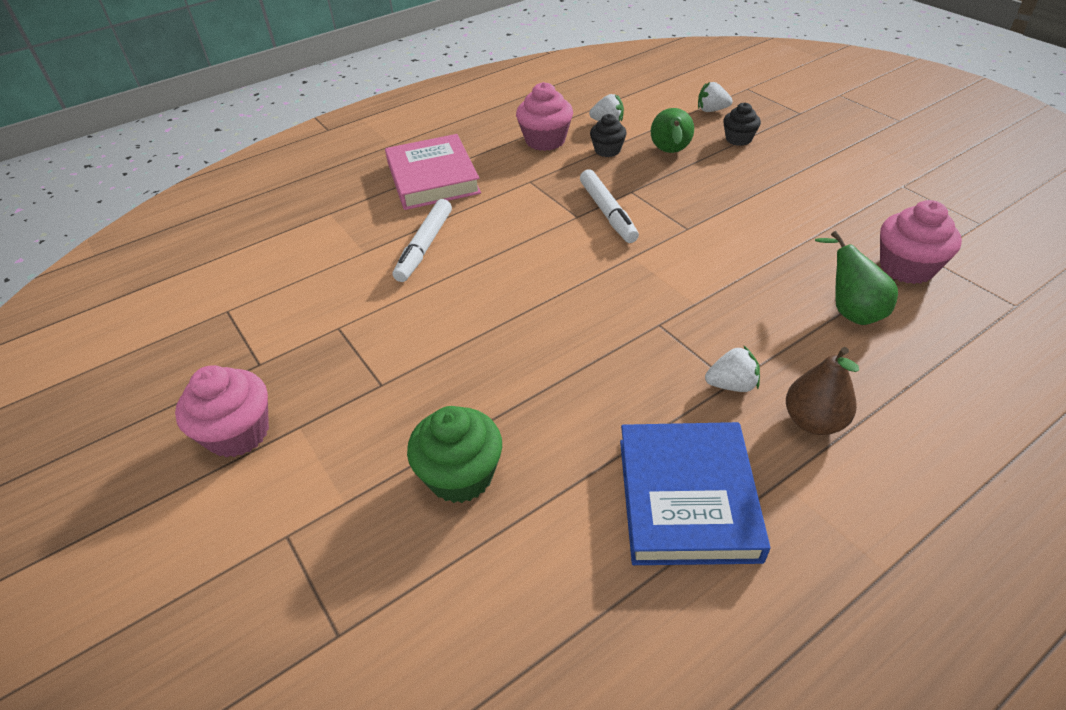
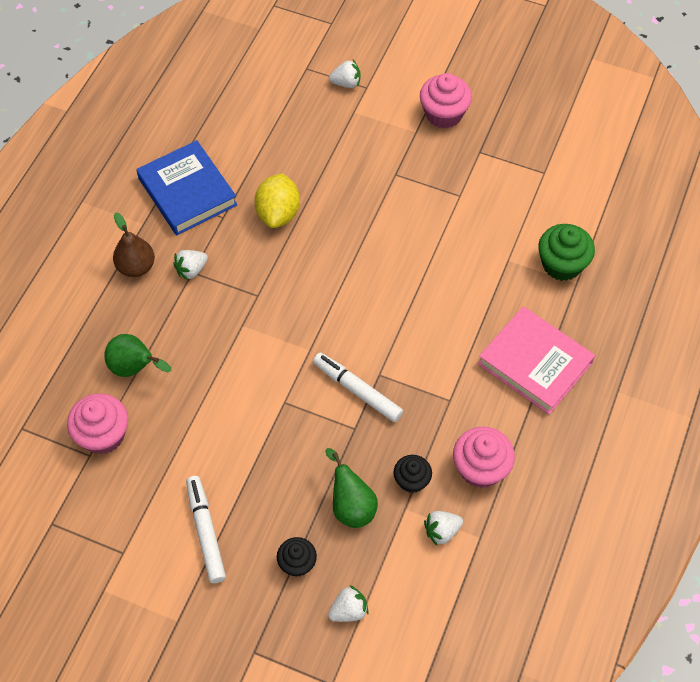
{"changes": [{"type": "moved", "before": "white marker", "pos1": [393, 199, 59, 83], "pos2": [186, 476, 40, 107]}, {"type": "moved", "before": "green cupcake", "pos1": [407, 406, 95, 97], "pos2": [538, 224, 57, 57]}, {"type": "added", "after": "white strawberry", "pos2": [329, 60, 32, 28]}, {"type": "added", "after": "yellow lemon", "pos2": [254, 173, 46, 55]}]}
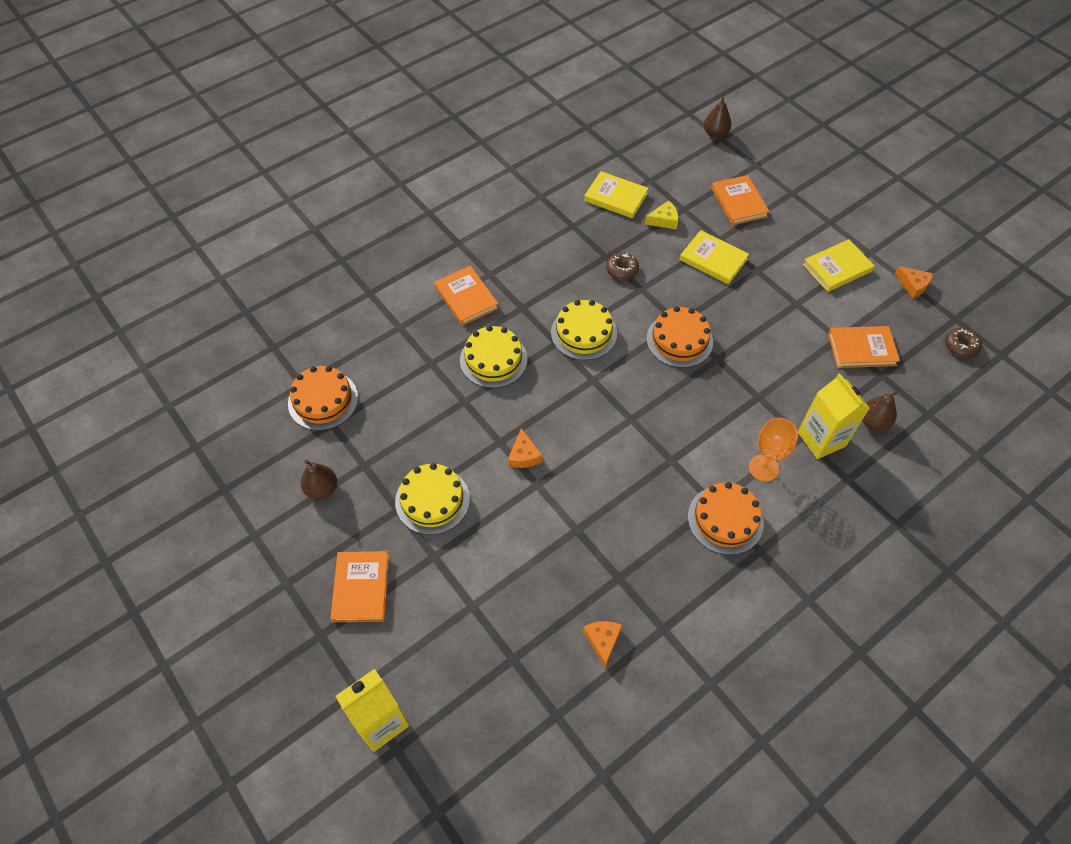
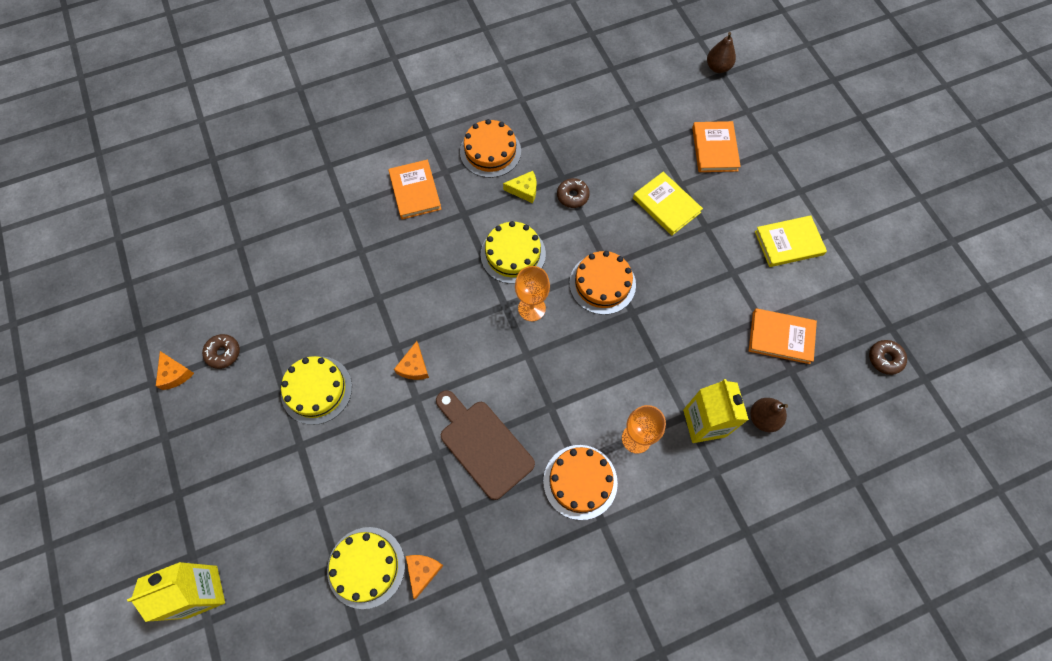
{"changes": [{"type": "removed", "before": "yellow book", "pos1": [584, 171, 65, 47]}, {"type": "moved", "before": "yellow cheese", "pos1": [645, 200, 33, 30], "pos2": [503, 171, 33, 32]}, {"type": "moved", "before": "orange cheese", "pos1": [894, 266, 39, 33], "pos2": [156, 351, 38, 39]}, {"type": "moved", "before": "yellow cake", "pos1": [460, 326, 67, 62], "pos2": [327, 527, 78, 82]}, {"type": "moved", "before": "orange cake", "pos1": [288, 366, 70, 64], "pos2": [460, 119, 61, 59]}, {"type": "replaced", "before": "brown pear", "after": "brown donut", "pos1": [301, 460, 36, 40], "pos2": [202, 334, 38, 35]}, {"type": "removed", "before": "orange book", "pos1": [331, 551, 58, 71]}, {"type": "added", "after": "orange goblet", "pos2": [515, 266, 35, 55]}, {"type": "added", "after": "brown cutting board", "pos2": [436, 390, 99, 110]}]}
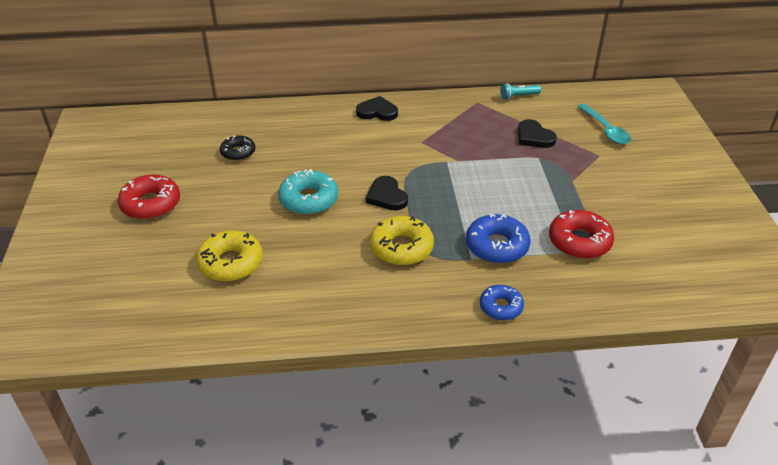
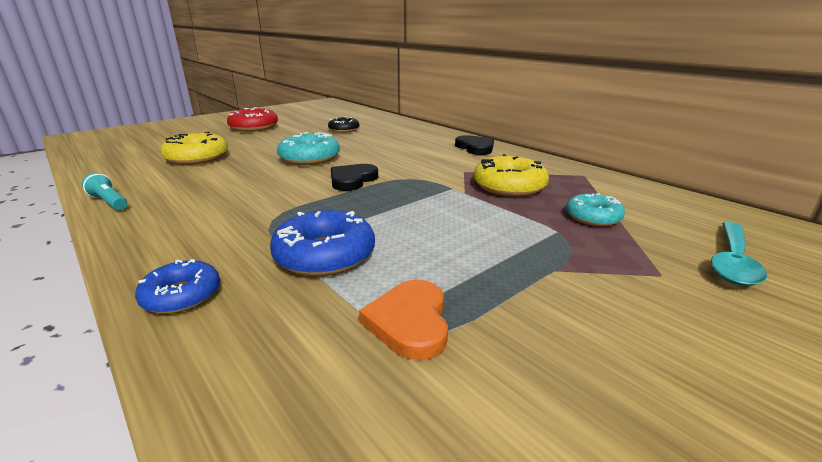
{"changes": [{"type": "moved", "before": "turquoise flashlight", "pos1": [500, 83, 41, 17], "pos2": [82, 173, 45, 37]}, {"type": "replaced", "before": "black heart", "after": "turquoise donut", "pos1": [518, 119, 39, 29], "pos2": [566, 193, 59, 33]}, {"type": "replaced", "before": "red donut", "after": "orange heart", "pos1": [549, 210, 65, 49], "pos2": [359, 280, 89, 80]}, {"type": "moved", "before": "yellow donut", "pos1": [370, 216, 64, 50], "pos2": [474, 154, 75, 43]}]}
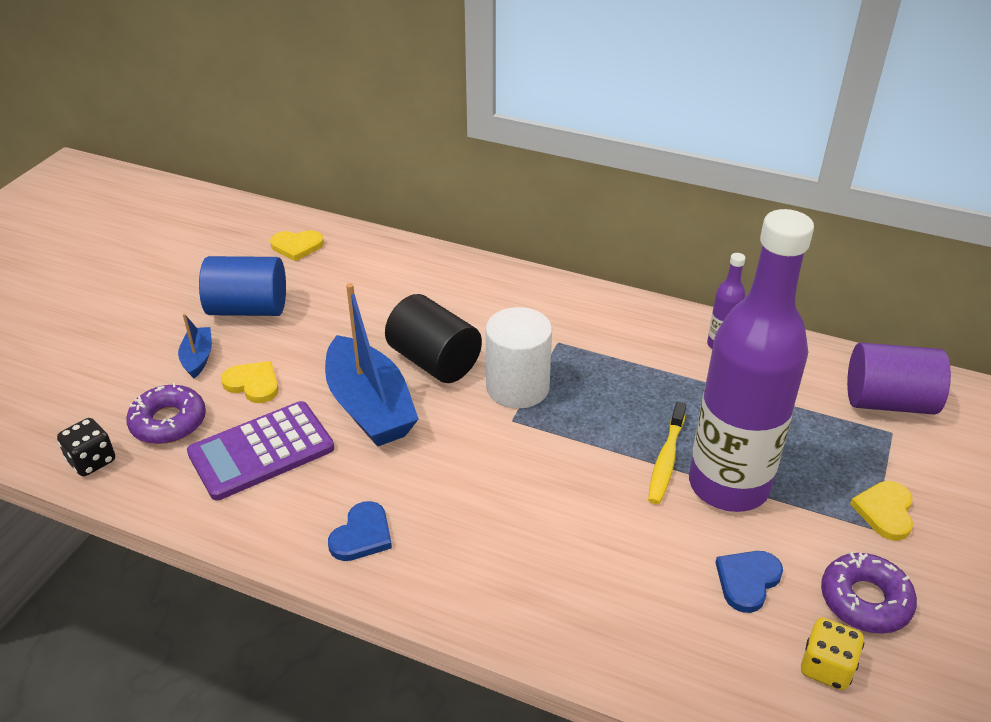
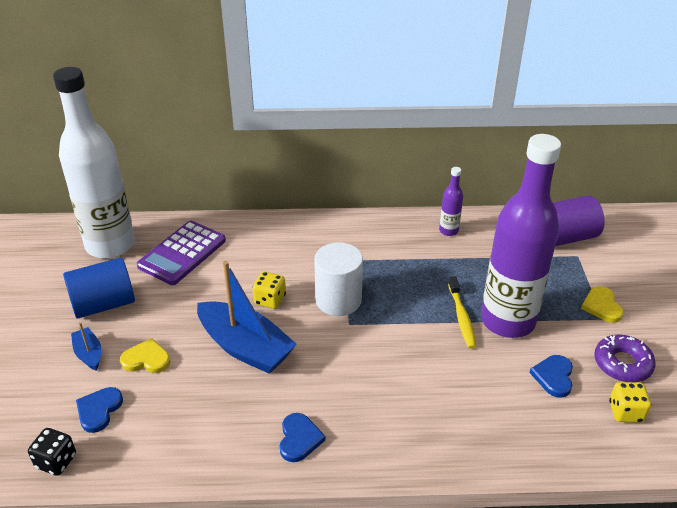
{"changes": [{"type": "replaced", "before": "yellow heart", "after": "white bottle", "pos1": [270, 230, 54, 31], "pos2": [53, 67, 82, 192]}, {"type": "replaced", "before": "black cylinder", "after": "yellow dice", "pos1": [385, 294, 97, 89], "pos2": [253, 272, 33, 37]}, {"type": "replaced", "before": "purple donut", "after": "blue heart", "pos1": [126, 383, 80, 61], "pos2": [76, 387, 47, 46]}, {"type": "moved", "before": "purple calculator", "pos1": [187, 401, 147, 100], "pos2": [137, 221, 89, 64]}]}
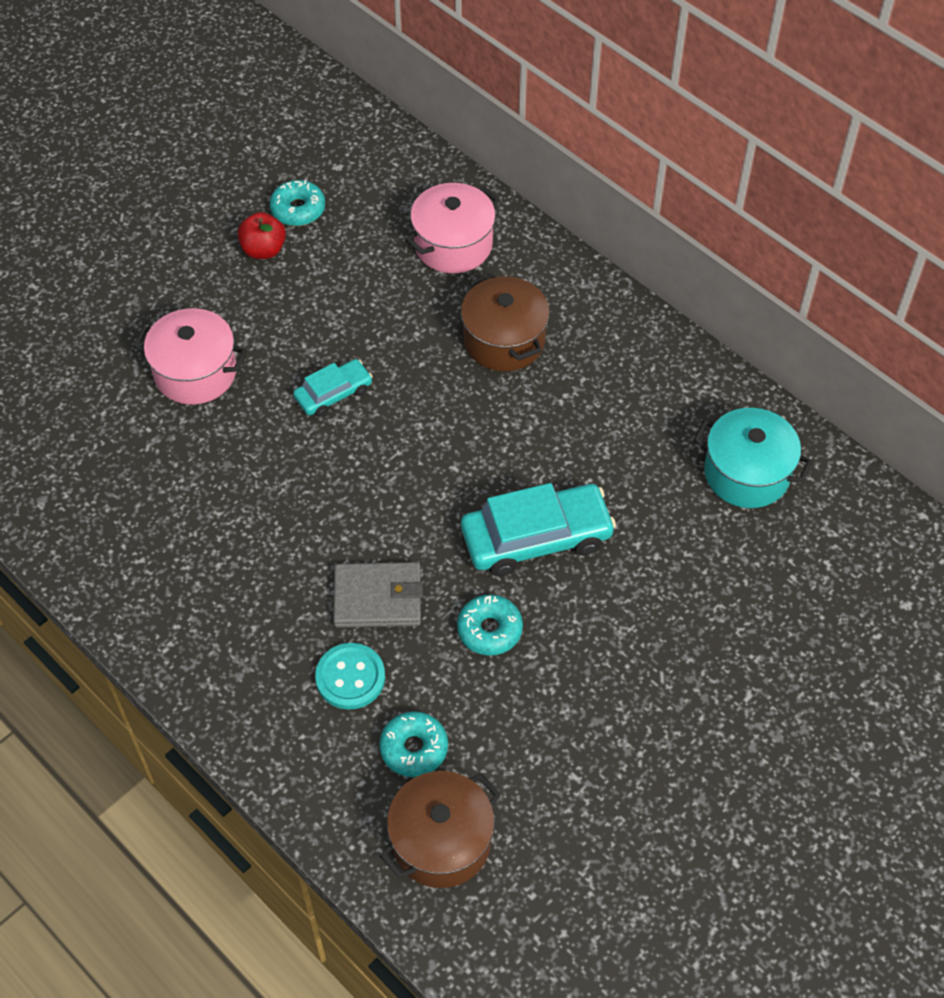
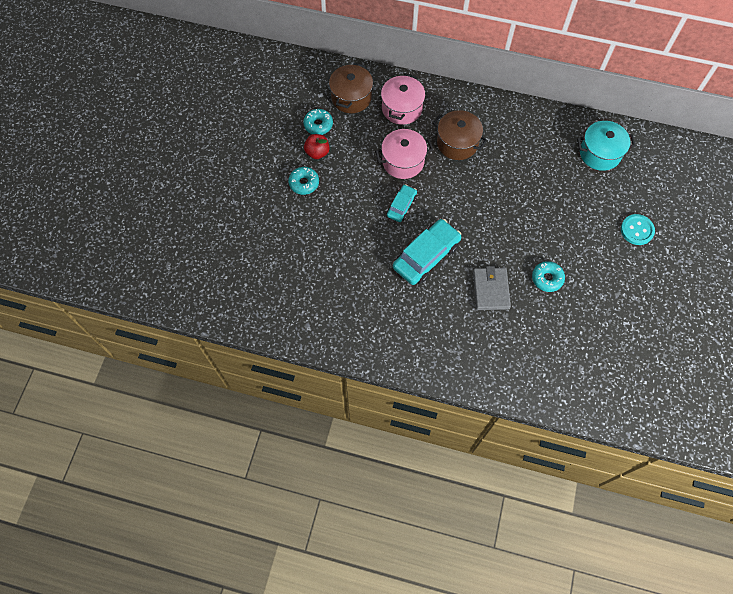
{"changes": [{"type": "moved", "before": "pink pot", "pos1": [133, 308, 114, 96], "pos2": [375, 129, 58, 50]}, {"type": "moved", "before": "turquoise car", "pos1": [461, 483, 155, 93], "pos2": [393, 219, 68, 66]}, {"type": "turned", "before": "grey wallet", "pos1": [333, 562, 90, 66], "pos2": [473, 266, 38, 44], "turn": -60}, {"type": "moved", "before": "turquoise button", "pos1": [315, 643, 70, 67], "pos2": [621, 214, 34, 31]}, {"type": "moved", "before": "turquoise donut", "pos1": [379, 711, 69, 66], "pos2": [288, 167, 31, 28]}, {"type": "moved", "before": "brown pot", "pos1": [380, 771, 121, 117], "pos2": [329, 63, 44, 50]}]}
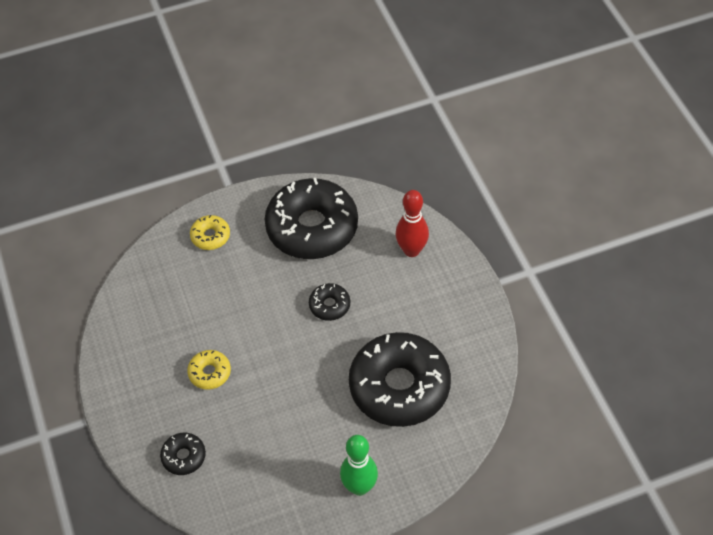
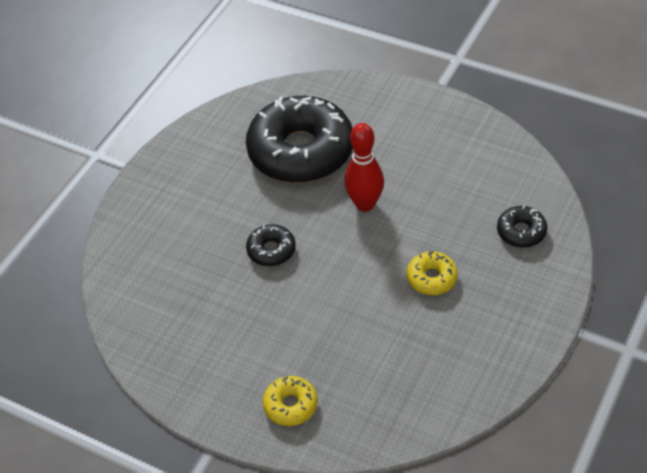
{"changes": [{"type": "removed", "before": "black donut", "pos1": [265, 178, 93, 81]}, {"type": "moved", "before": "red bowling pin", "pos1": [395, 190, 34, 67], "pos2": [344, 123, 40, 89]}, {"type": "removed", "before": "green bowling pin", "pos1": [340, 435, 38, 61]}]}
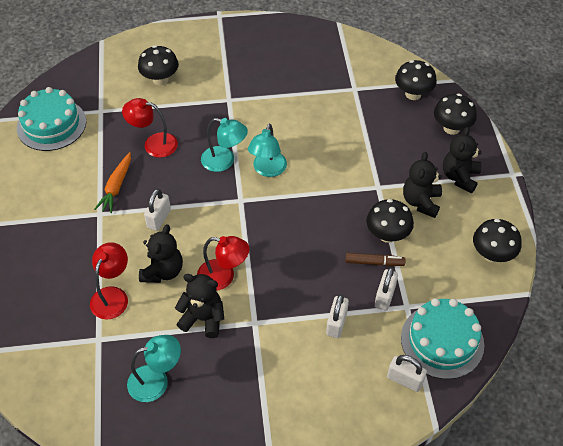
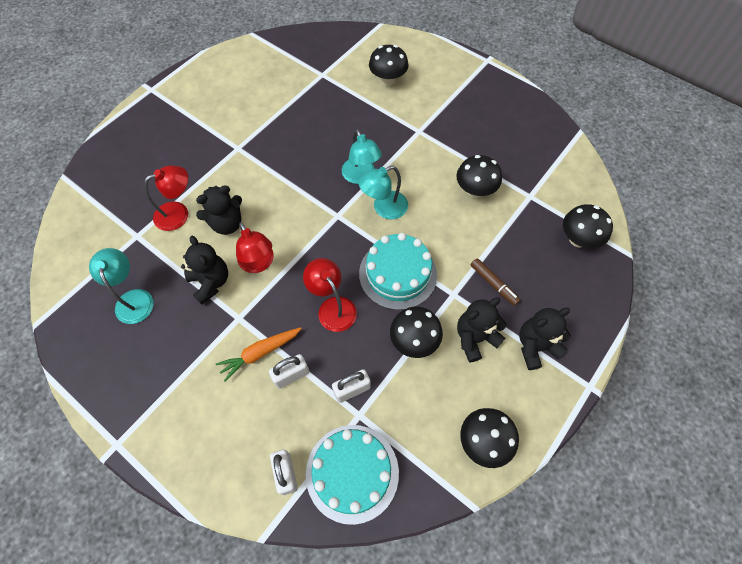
{"changes": [{"type": "moved", "before": "turquoise cake", "pos1": [17, 87, 69, 64], "pos2": [359, 233, 78, 77]}, {"type": "moved", "before": "black mushroom", "pos1": [434, 94, 43, 41], "pos2": [457, 155, 45, 43]}, {"type": "moved", "before": "red lamp", "pos1": [122, 98, 56, 60], "pos2": [303, 258, 54, 74]}, {"type": "moved", "before": "orange carrot", "pos1": [94, 152, 37, 61], "pos2": [216, 327, 86, 55]}, {"type": "removed", "before": "white padlock", "pos1": [144, 189, 27, 42]}, {"type": "moved", "before": "brown marker", "pos1": [346, 253, 60, 13], "pos2": [470, 258, 51, 48]}, {"type": "turned", "before": "turquoise lamp", "pos1": [127, 335, 54, 67], "pos2": [89, 248, 65, 76], "turn": -135}]}
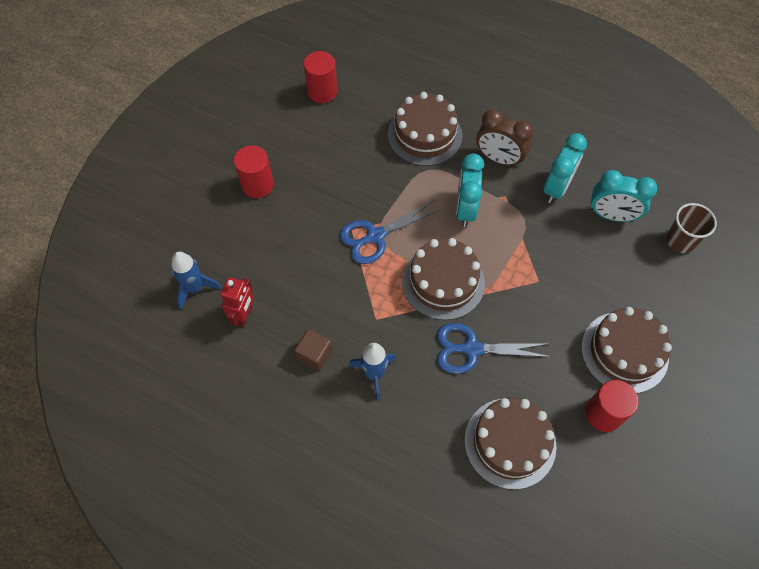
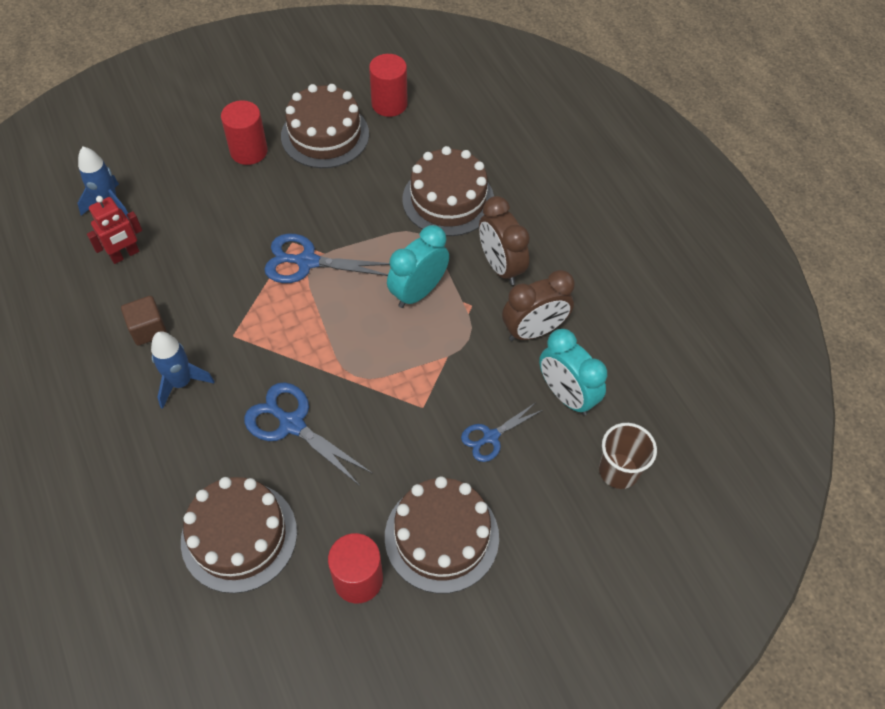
{"changes": [{"type": "recoloured", "before": "turquoise clock", "after": "brown clock", "pos1": [544, 133, 43, 70], "pos2": [502, 270, 73, 71]}, {"type": "moved", "before": "brown cake", "pos1": [402, 238, 83, 82], "pos2": [281, 84, 88, 84]}, {"type": "added", "after": "blue scissors", "pos2": [461, 403, 82, 59]}]}
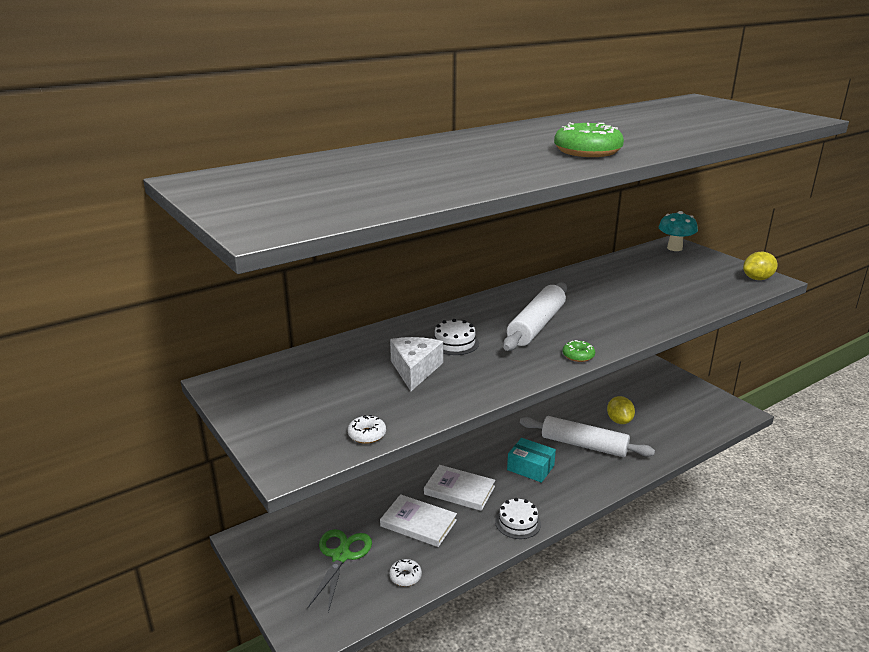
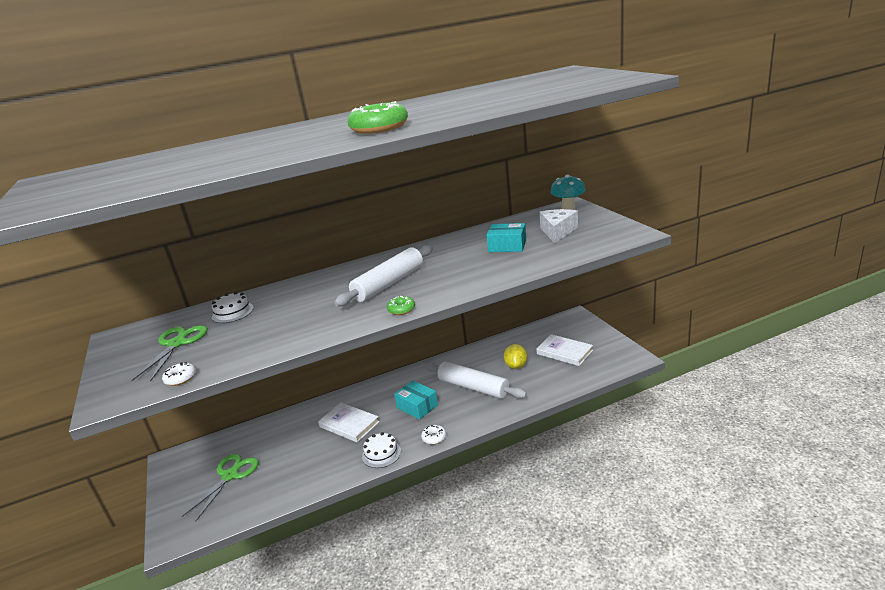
{"changes": [{"type": "removed", "before": "yellow lemon", "pos1": [743, 252, 35, 28]}, {"type": "moved", "before": "white cake", "pos1": [432, 319, 47, 36], "pos2": [212, 292, 42, 31]}, {"type": "moved", "before": "white cheese", "pos1": [390, 337, 53, 54], "pos2": [539, 209, 39, 34]}, {"type": "moved", "before": "white book", "pos1": [380, 494, 77, 53], "pos2": [536, 334, 57, 32]}, {"type": "moved", "before": "white donut", "pos1": [389, 559, 33, 27], "pos2": [421, 425, 25, 20]}, {"type": "added", "after": "turquoise box", "pos2": [487, 223, 39, 29]}, {"type": "added", "after": "green scissors", "pos2": [131, 325, 77, 57]}]}
